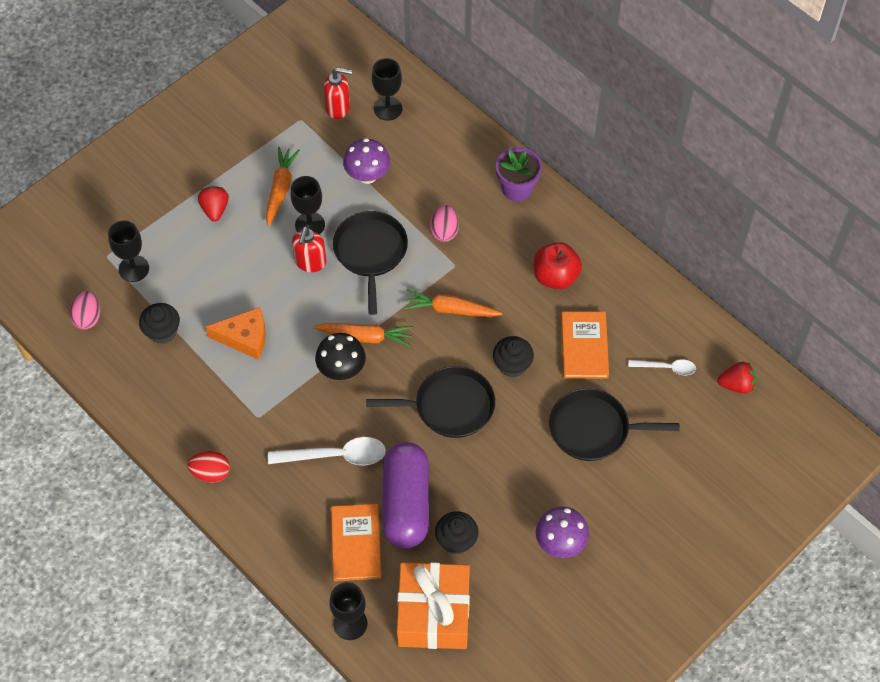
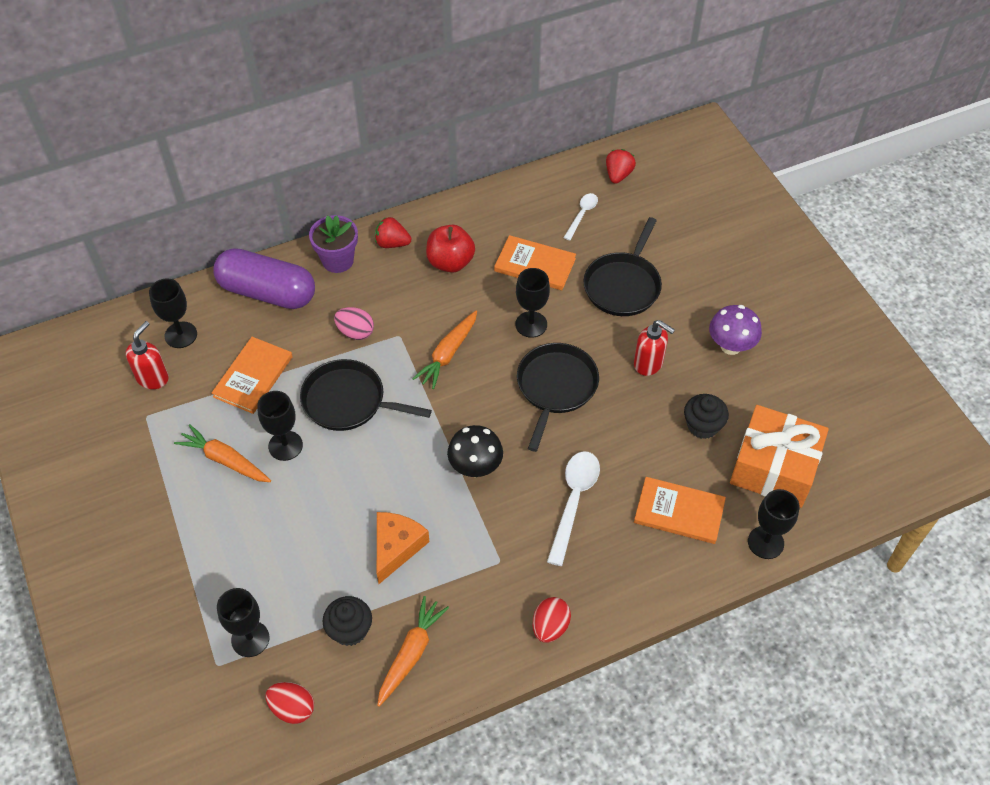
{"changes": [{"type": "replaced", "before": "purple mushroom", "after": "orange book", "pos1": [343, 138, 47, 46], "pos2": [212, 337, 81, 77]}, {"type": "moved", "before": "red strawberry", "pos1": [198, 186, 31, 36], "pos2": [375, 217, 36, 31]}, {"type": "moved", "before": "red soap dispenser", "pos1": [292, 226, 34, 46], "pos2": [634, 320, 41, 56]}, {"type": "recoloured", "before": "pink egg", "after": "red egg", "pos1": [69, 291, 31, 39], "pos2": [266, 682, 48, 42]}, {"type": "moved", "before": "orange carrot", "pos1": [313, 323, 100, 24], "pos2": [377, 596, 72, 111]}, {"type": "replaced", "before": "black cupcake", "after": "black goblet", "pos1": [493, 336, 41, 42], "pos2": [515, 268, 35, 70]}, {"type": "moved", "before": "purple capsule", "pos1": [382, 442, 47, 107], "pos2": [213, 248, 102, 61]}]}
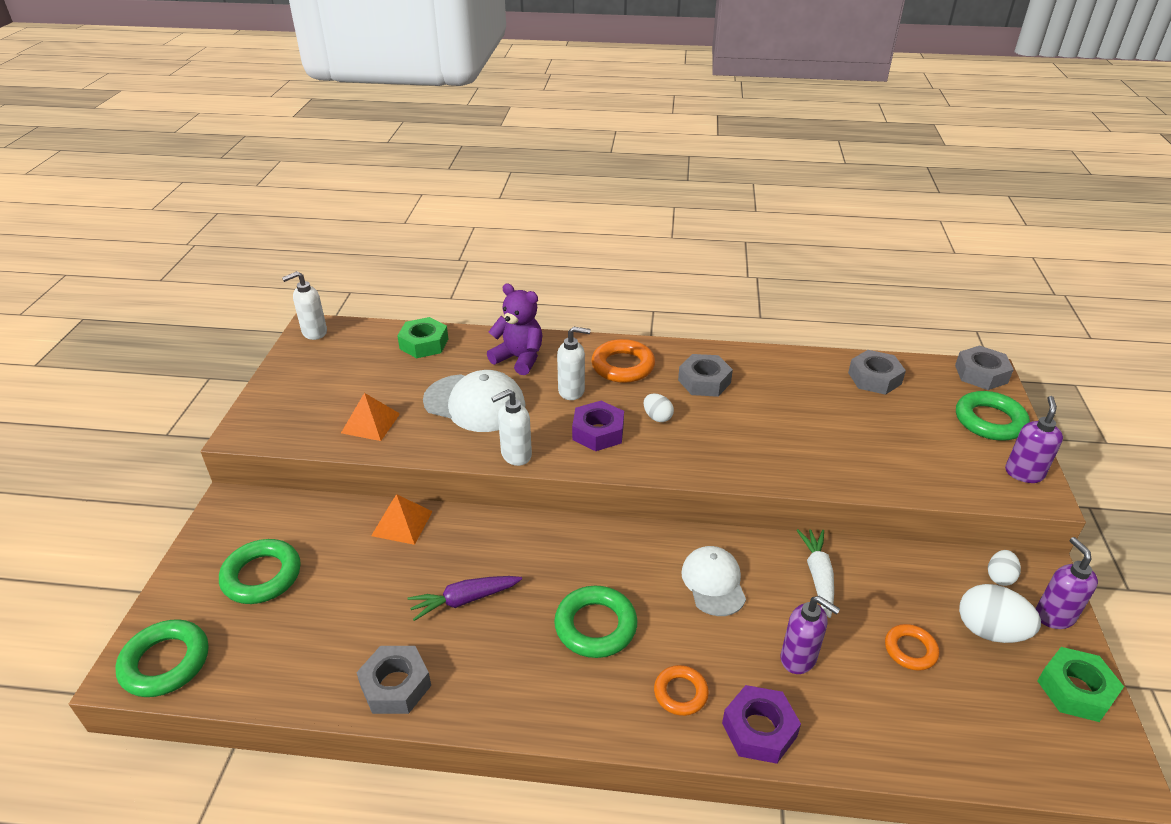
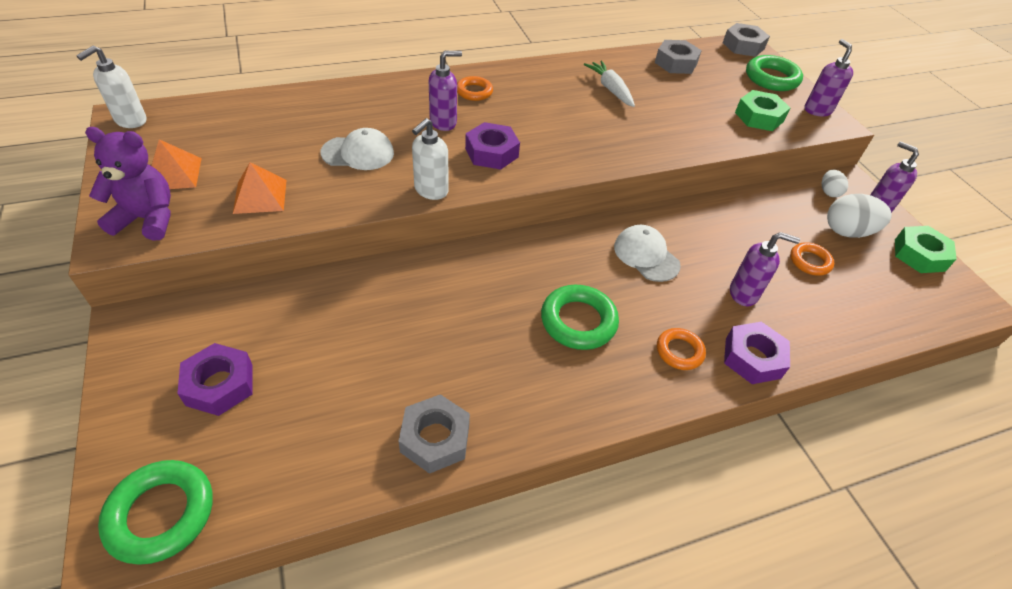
{"changes": [{"type": "moved", "before": "purple teddy bear", "pos1": [487, 283, 55, 92], "pos2": [85, 127, 86, 114]}, {"type": "moved", "before": "green nut", "pos1": [397, 317, 51, 41], "pos2": [735, 90, 55, 41]}, {"type": "recoloured", "before": "white soap dispenser", "after": "purple soap dispenser", "pos1": [557, 326, 34, 74], "pos2": [429, 51, 33, 80]}, {"type": "resized", "before": "orange ring", "pos1": [591, 339, 64, 44], "pos2": [457, 76, 36, 25], "scale": 0.61}, {"type": "removed", "before": "grey nut", "pos1": [678, 354, 55, 43]}, {"type": "resized", "before": "white cap", "pos1": [423, 370, 102, 62], "pos2": [321, 128, 73, 42], "scale": 0.66}, {"type": "removed", "before": "white egg", "pos1": [644, 394, 30, 28]}, {"type": "moved", "before": "orange pyramid", "pos1": [371, 494, 62, 51], "pos2": [152, 139, 50, 50]}, {"type": "moved", "before": "white carrot", "pos1": [797, 529, 37, 89], "pos2": [584, 60, 51, 47]}, {"type": "replaced", "before": "green ring", "after": "purple nut", "pos1": [219, 539, 82, 65], "pos2": [177, 343, 76, 73]}, {"type": "removed", "before": "purple carrot", "pos1": [407, 576, 115, 45]}]}
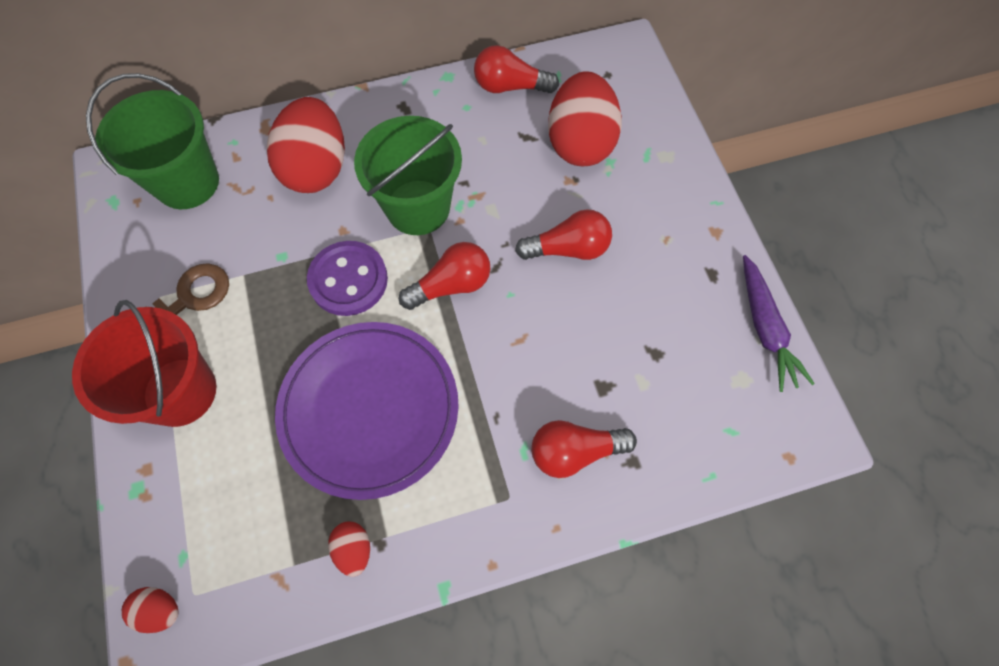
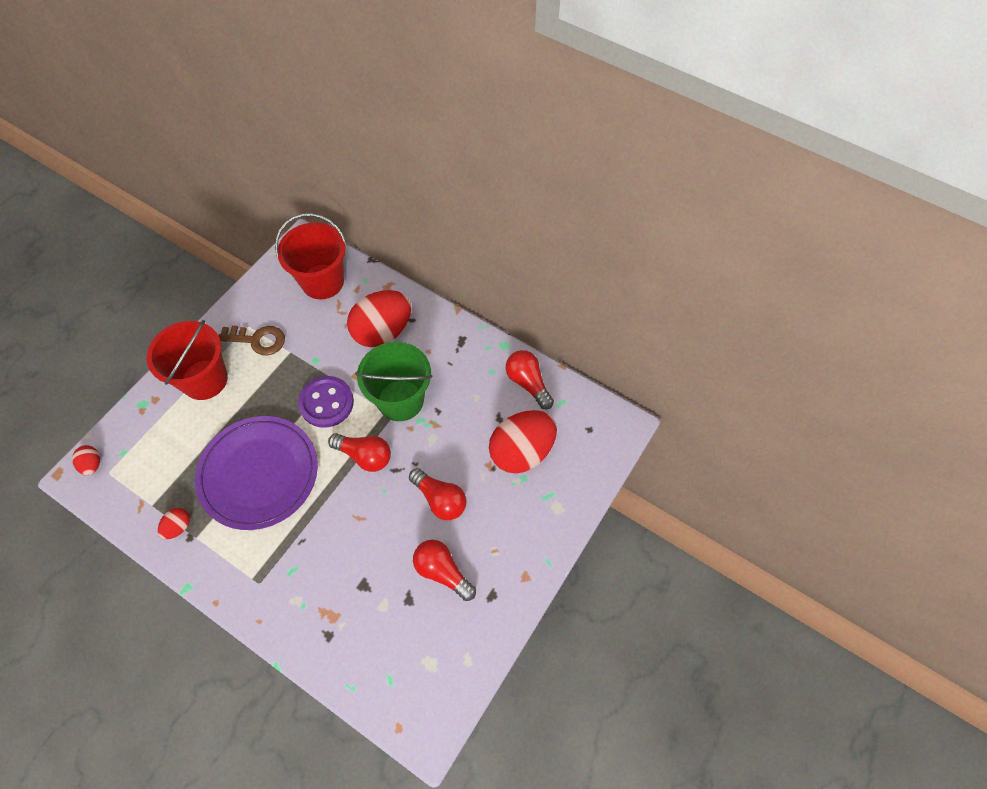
{"changes": [{"type": "recoloured", "before": "green bucket", "after": "red bucket", "pos1": [86, 73, 133, 136], "pos2": [275, 213, 71, 86]}, {"type": "removed", "before": "purple carrot", "pos1": [743, 255, 72, 137]}, {"type": "moved", "before": "red light bulb", "pos1": [531, 420, 106, 58], "pos2": [413, 540, 63, 61]}]}
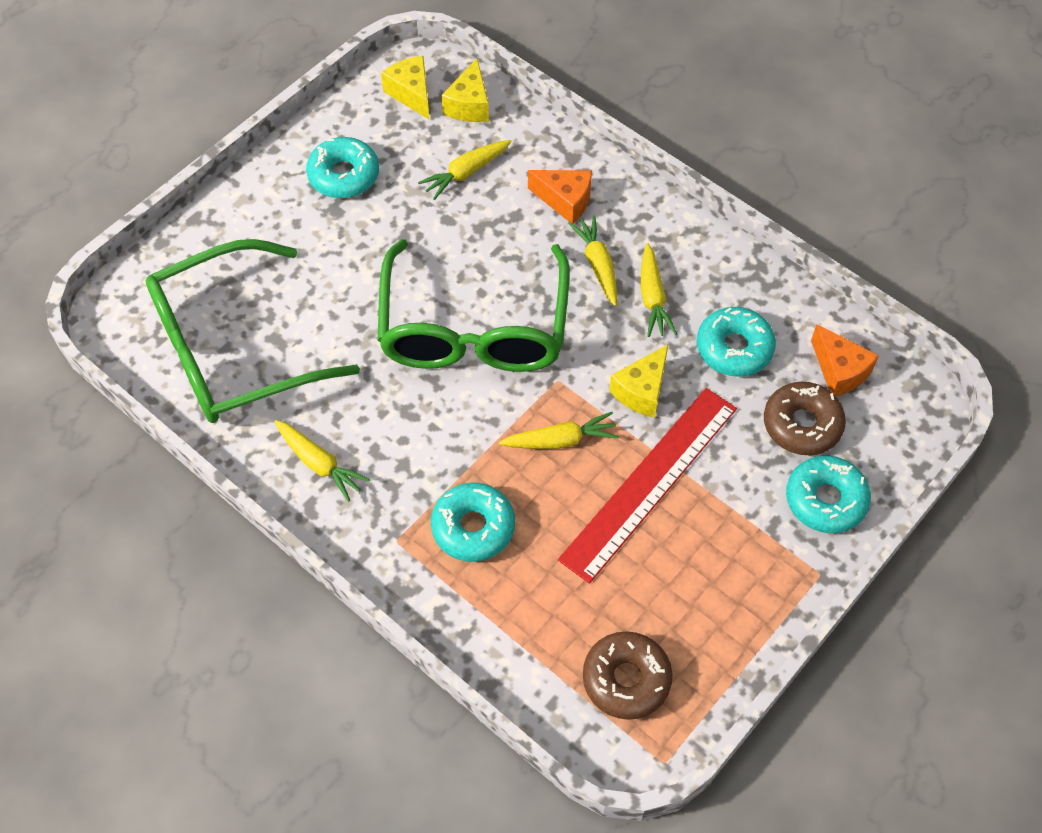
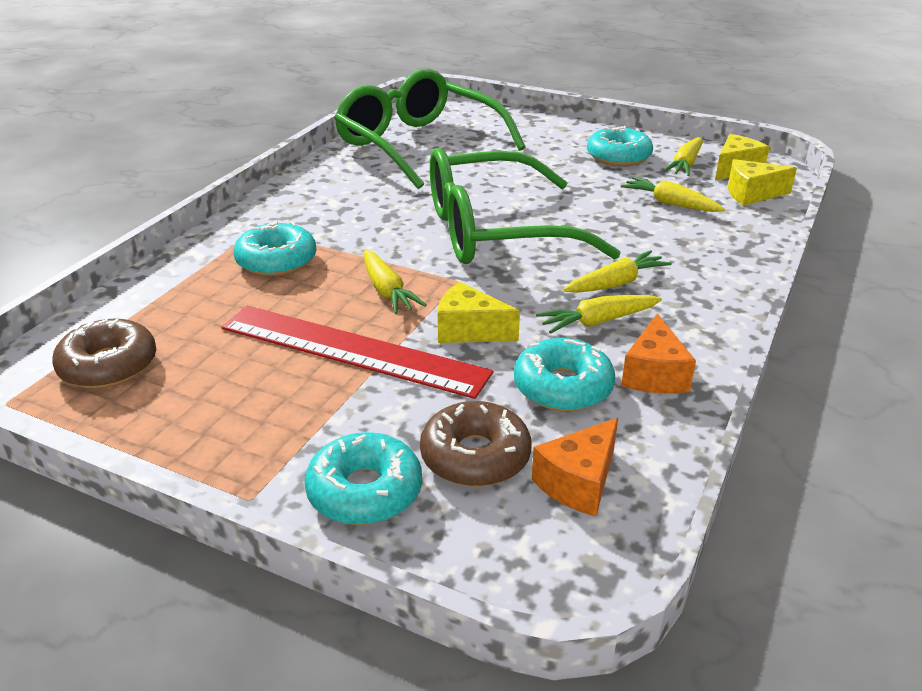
{"changes": [{"type": "moved", "before": "orange cheese", "pos1": [528, 170, 64, 54], "pos2": [621, 313, 75, 81]}, {"type": "moved", "before": "yellow carrot", "pos1": [275, 420, 95, 82], "pos2": [663, 137, 40, 39]}]}
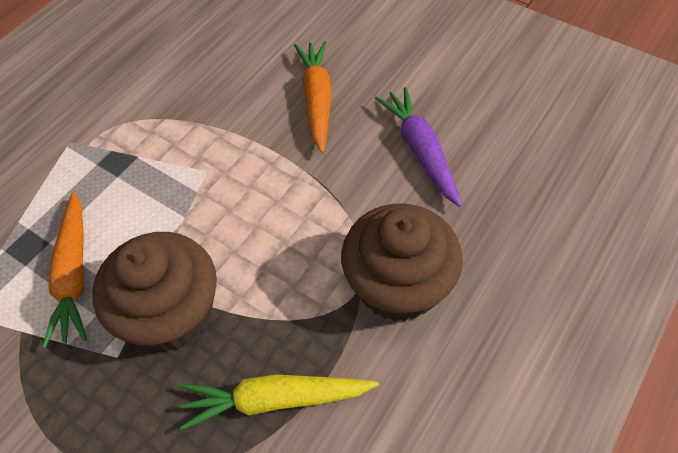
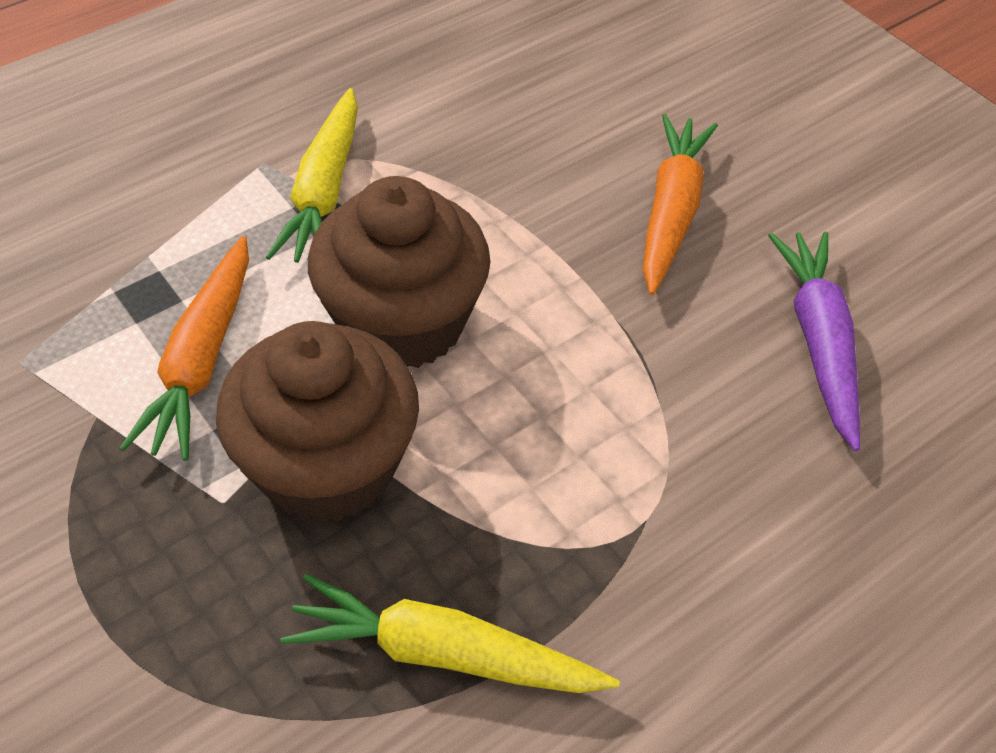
{"changes": [{"type": "moved", "before": "brown cupcake", "pos1": [341, 204, 122, 118], "pos2": [308, 176, 183, 192]}, {"type": "added", "after": "yellow carrot", "pos2": [266, 88, 92, 175]}]}
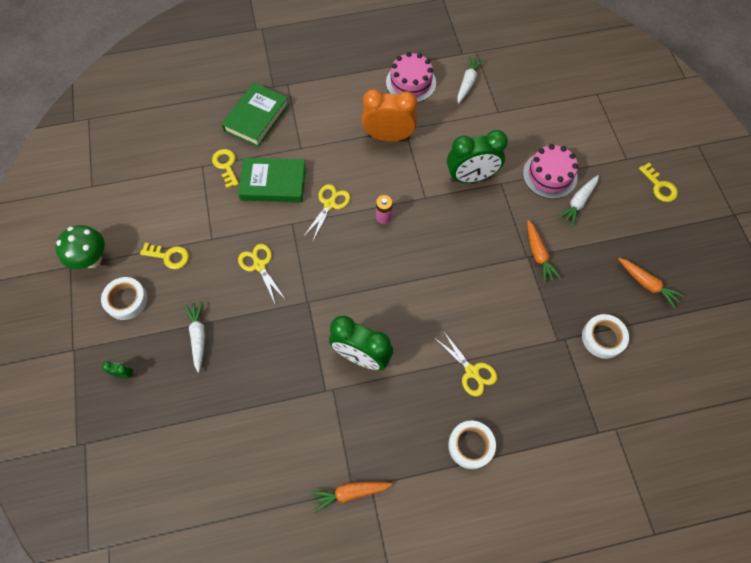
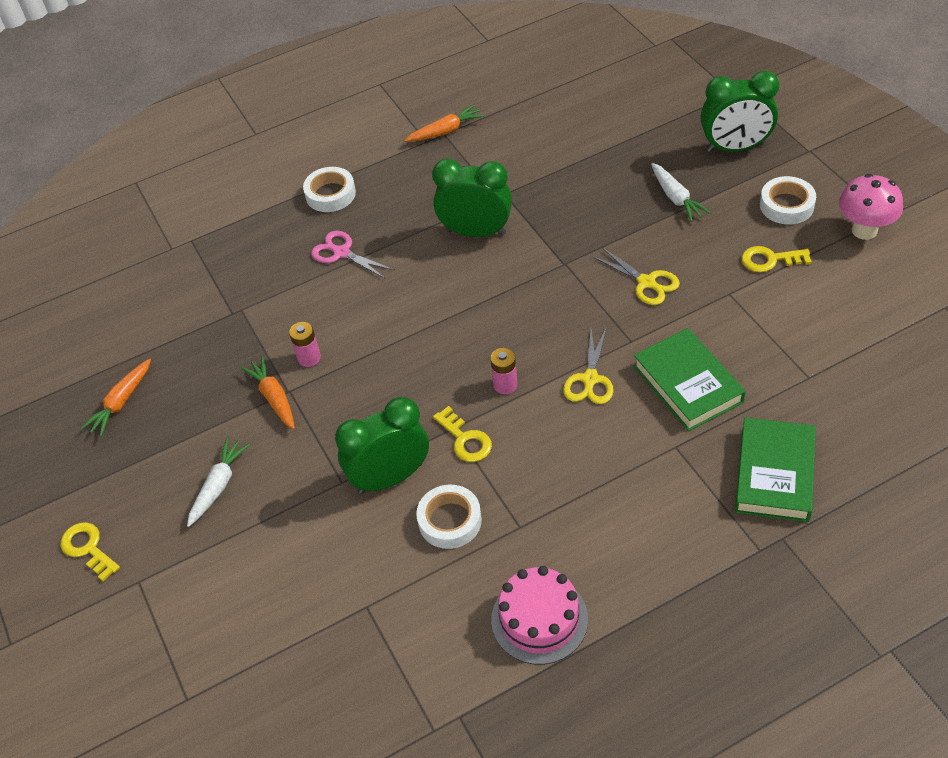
{"changes": [{"type": "removed", "before": "white carrot", "pos1": [457, 55, 27, 49]}, {"type": "removed", "before": "orange clock", "pos1": [362, 89, 55, 52]}, {"type": "removed", "before": "pink cake", "pos1": [523, 144, 55, 55]}, {"type": "moved", "before": "yellow key", "pos1": [212, 149, 27, 39], "pos2": [433, 406, 59, 56]}, {"type": "turned", "before": "green book", "pos1": [238, 158, 68, 44], "pos2": [634, 328, 112, 103], "turn": 75}, {"type": "recoloured", "before": "green mushroom", "after": "pink mushroom", "pos1": [55, 225, 50, 44], "pos2": [839, 174, 64, 66]}, {"type": "turned", "before": "orange carrot", "pos1": [619, 258, 65, 50], "pos2": [81, 358, 70, 79], "turn": -90}, {"type": "moved", "before": "white tape", "pos1": [582, 314, 47, 45], "pos2": [416, 485, 66, 64]}, {"type": "recoloured", "before": "yellow scissors", "after": "pink scissors", "pos1": [436, 331, 61, 65], "pos2": [311, 231, 83, 48]}, {"type": "resized", "before": "green clock", "pos1": [102, 361, 32, 18], "pos2": [701, 71, 78, 81], "scale": 2.48}, {"type": "added", "after": "pink battery", "pos2": [289, 322, 32, 45]}]}
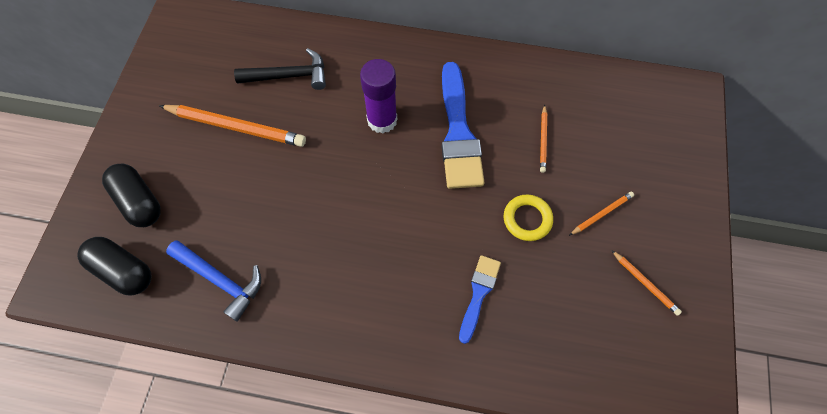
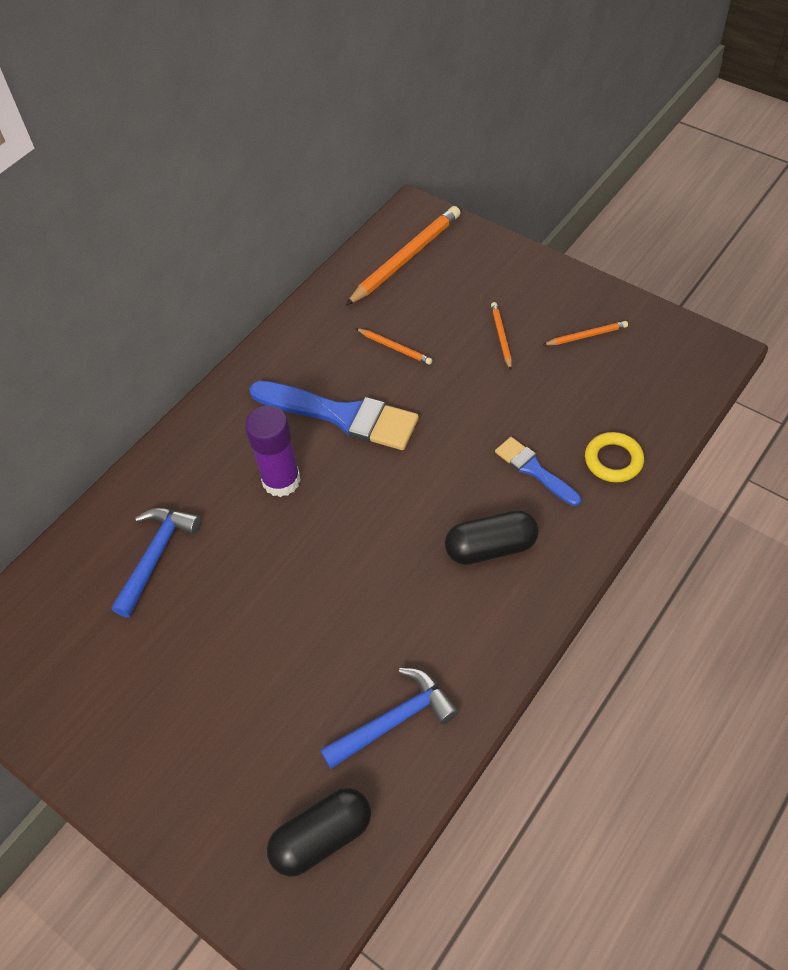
{"changes": [{"type": "recoloured", "before": "black hammer", "after": "blue hammer", "pos1": [234, 48, 92, 42], "pos2": [111, 508, 90, 109]}, {"type": "moved", "before": "orange pencil", "pos1": [159, 105, 147, 42], "pos2": [346, 206, 114, 99]}, {"type": "moved", "before": "black capsule", "pos1": [102, 164, 59, 63], "pos2": [445, 510, 94, 55]}, {"type": "moved", "before": "yellow ring", "pos1": [504, 195, 49, 46], "pos2": [585, 432, 59, 50]}]}
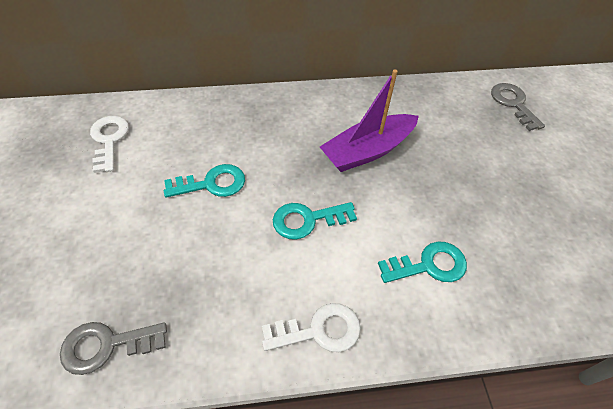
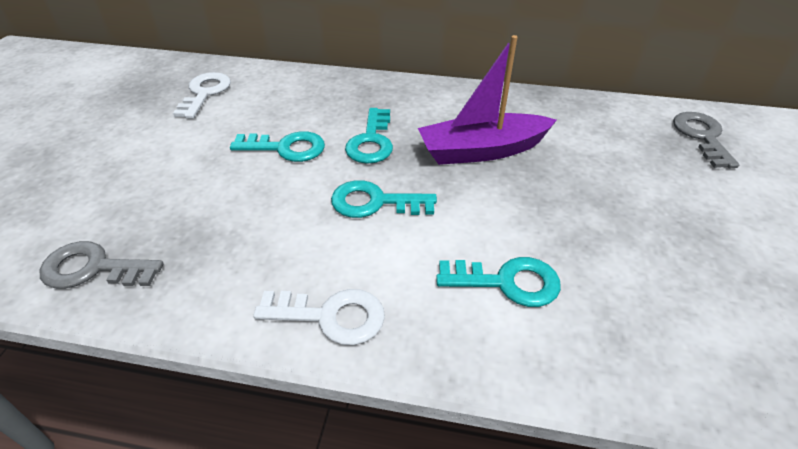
{"changes": [{"type": "added", "after": "turquoise key", "pos2": [345, 108, 48, 56]}]}
